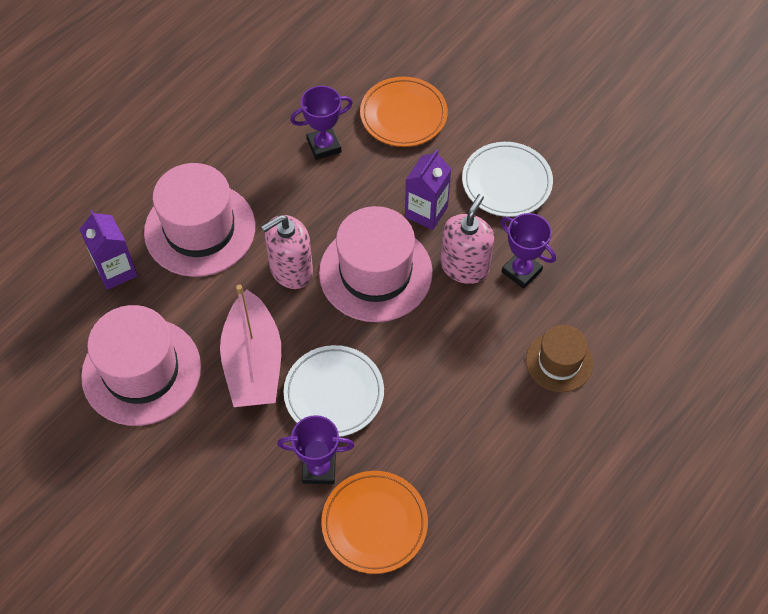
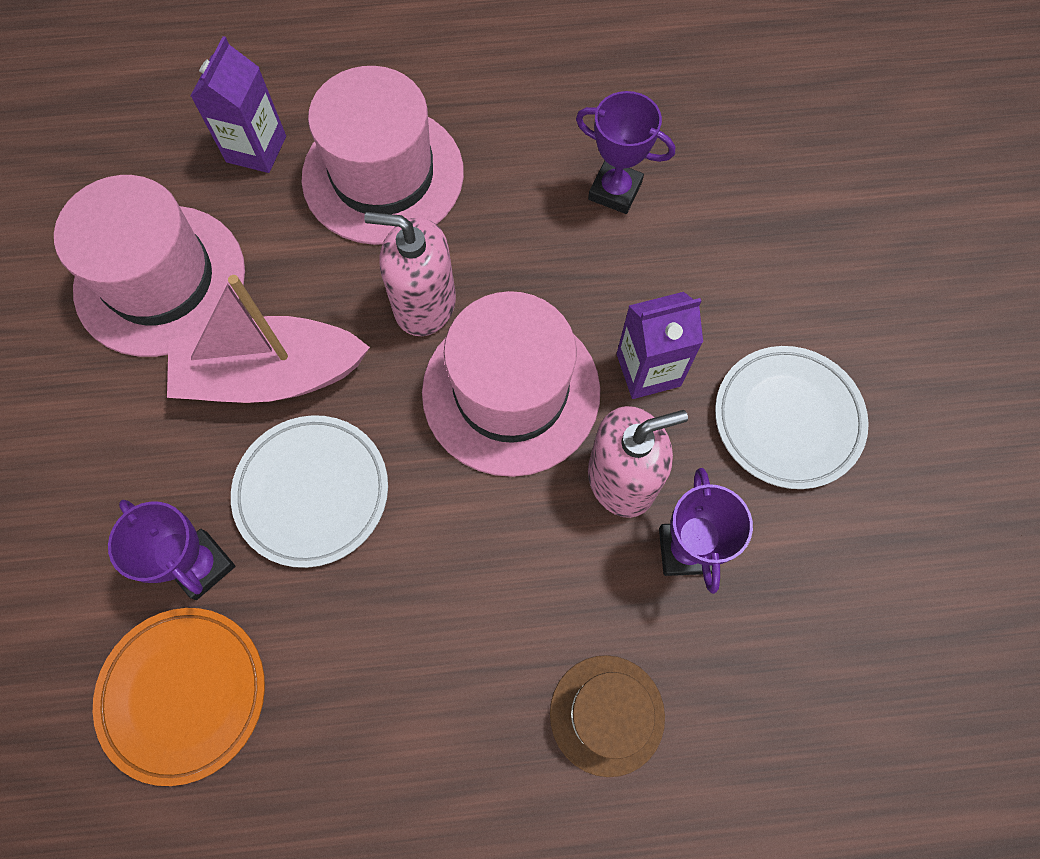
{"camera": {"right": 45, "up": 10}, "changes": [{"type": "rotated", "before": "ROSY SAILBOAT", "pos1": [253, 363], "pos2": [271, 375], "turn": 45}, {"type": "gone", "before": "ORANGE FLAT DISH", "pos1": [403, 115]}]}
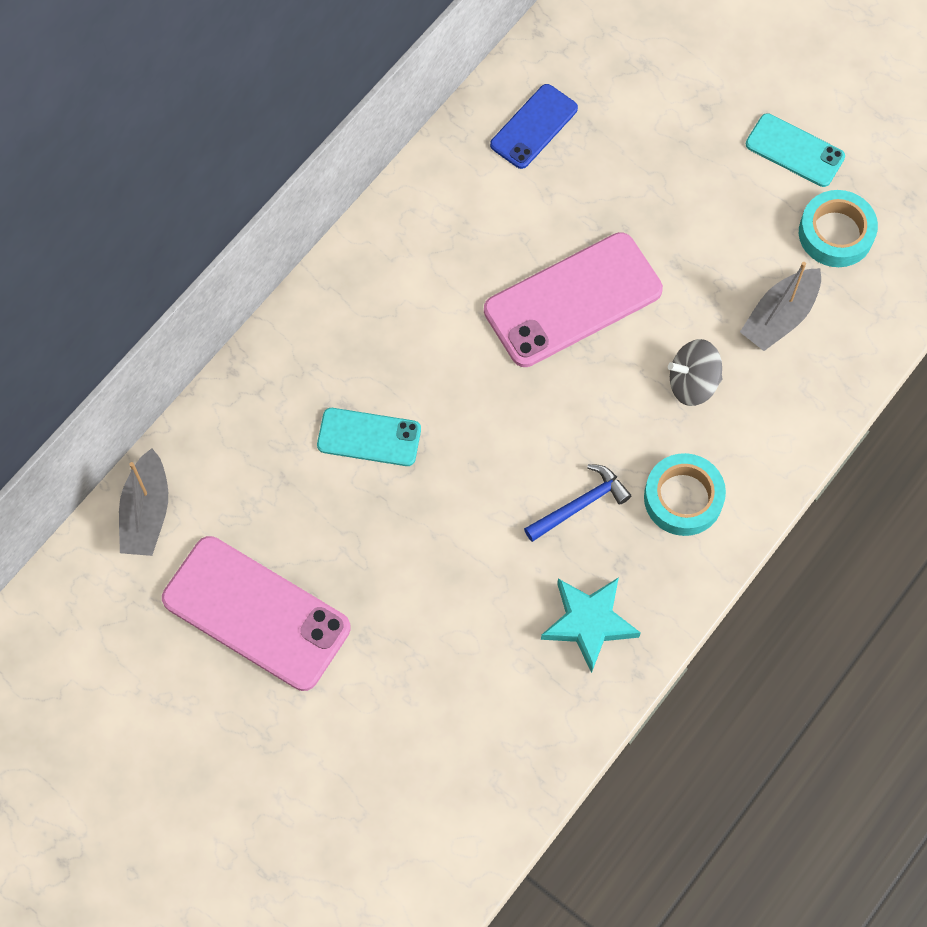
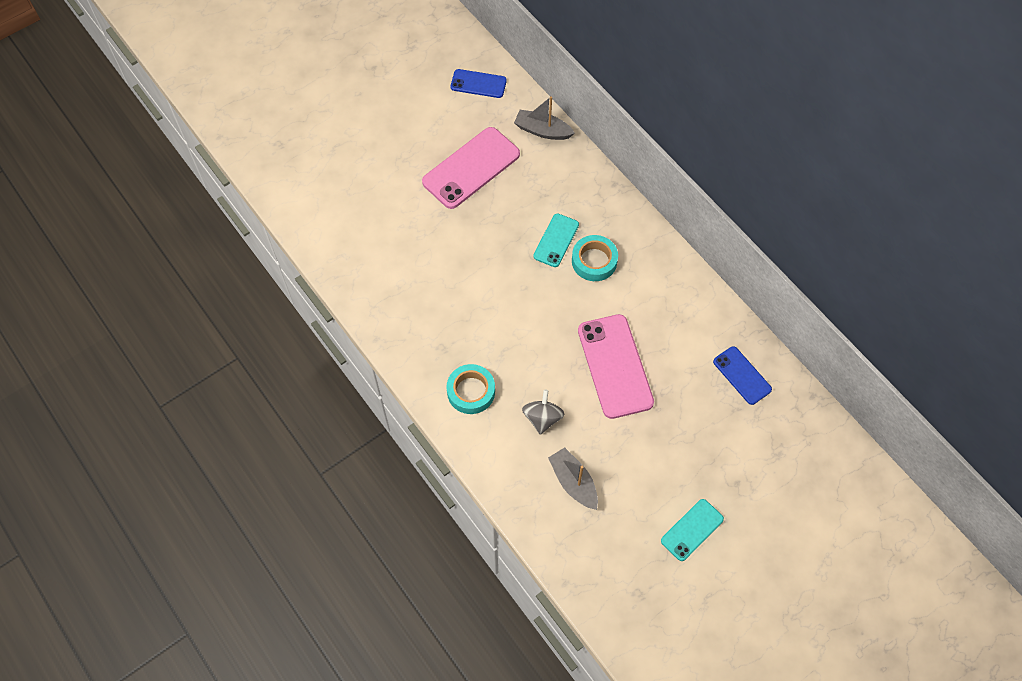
{"camera": {"right": 105, "up": -5}, "changes": [{"type": "gone", "before": "BLUE HAMMER", "pos1": [580, 505]}, {"type": "gone", "before": "TEAL FIVE-POINTED STAR", "pos1": [589, 623]}, {"type": "shifted", "before": "TEAL ROLL OF TAPE", "pos1": [836, 233], "pos2": [594, 261]}, {"type": "new", "after": "BLUE SMARTPHONE", "pos2": [478, 84]}]}
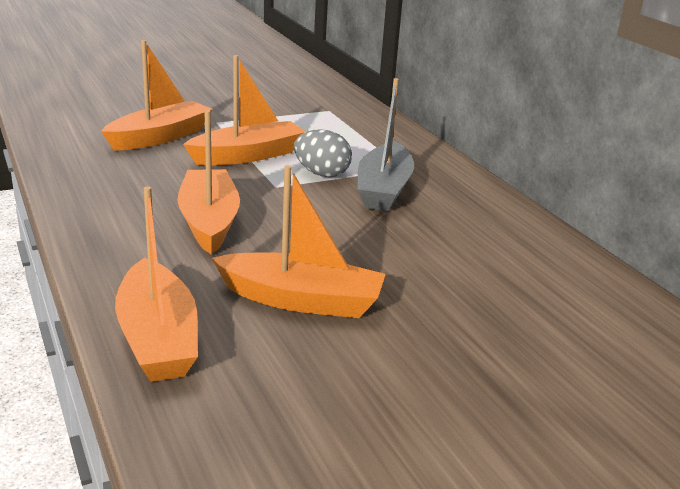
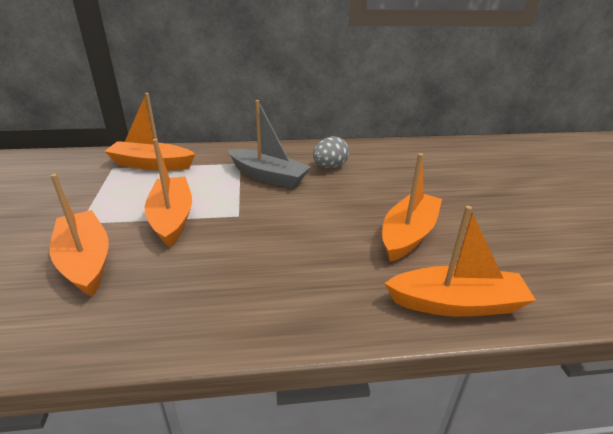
{"camera": {"right": -70, "up": 5}, "changes": [{"type": "shifted", "before": "ORANGE SAILBOAT", "pos1": [209, 222], "pos2": [151, 164]}, {"type": "shifted", "before": "ASH-GREY TOY EGG", "pos1": [321, 174], "pos2": [330, 167]}]}
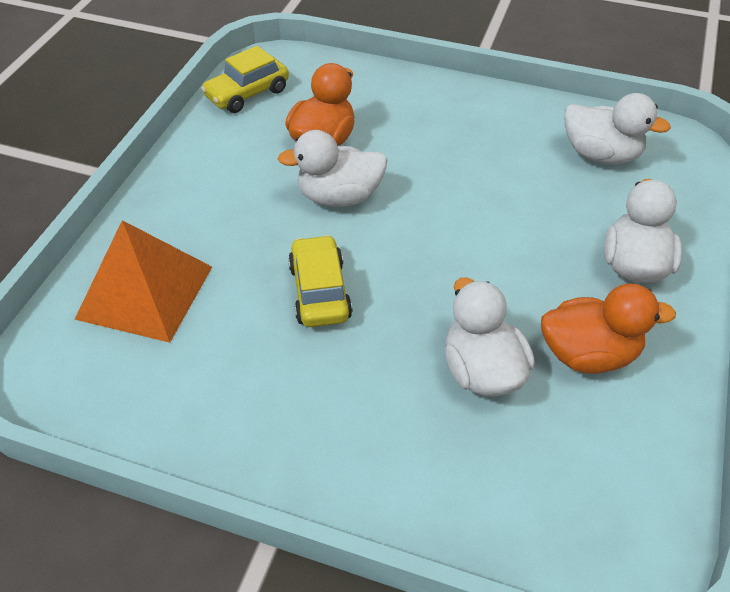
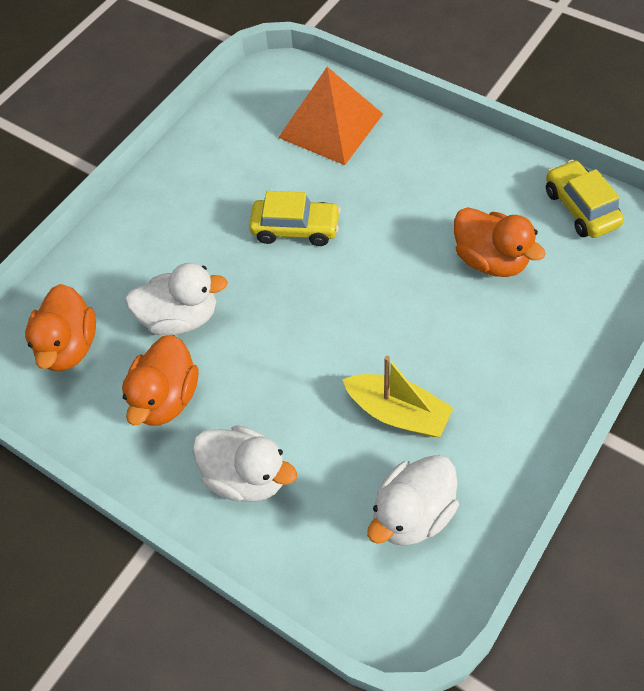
{"camera": {"right": 110, "up": 10}, "changes": [{"type": "gone", "before": "WHITE RUBBER DUCK", "pos1": [339, 197]}, {"type": "new", "after": "ORANGE RUBBER DUCK", "pos2": [69, 346]}, {"type": "new", "after": "BRIGHT YELLOW SAILBOAT", "pos2": [398, 413]}]}
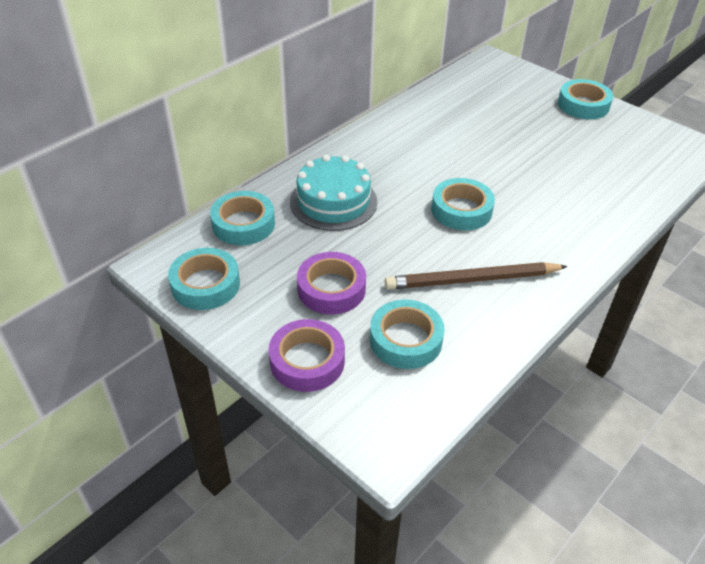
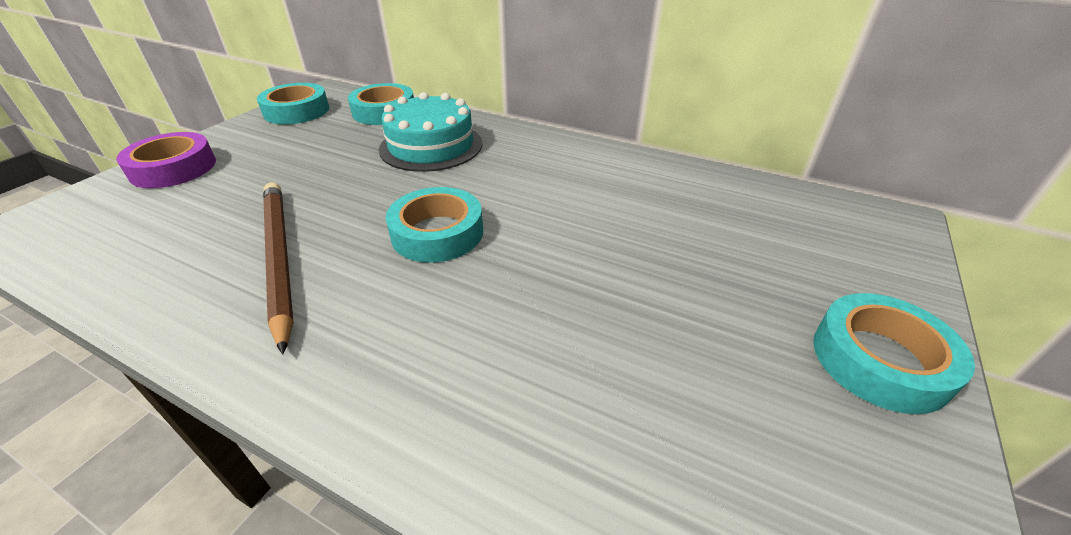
{"camera": {"right": 75, "up": -5}, "changes": [{"type": "gone", "before": "PURPLE ROLL OF TAPE", "pos1": [331, 289]}, {"type": "gone", "before": "TEAL ROLL OF TAPE", "pos1": [405, 340]}]}
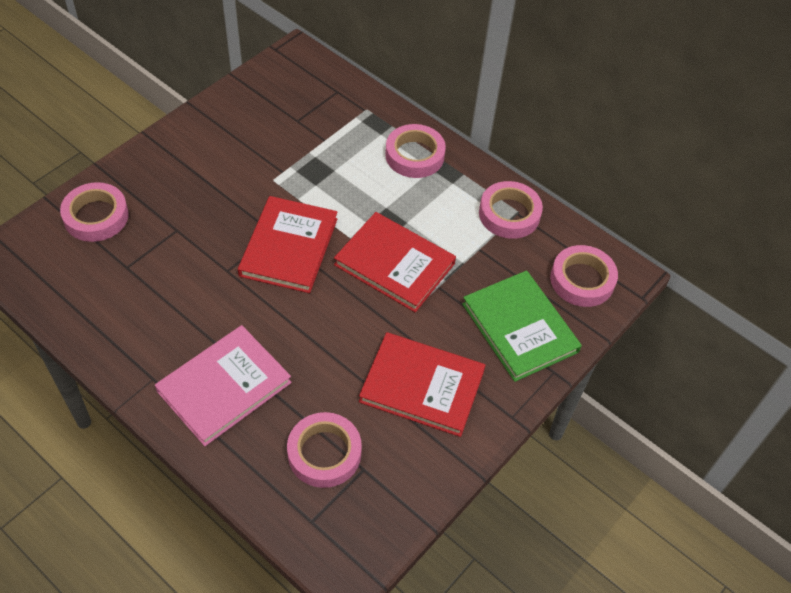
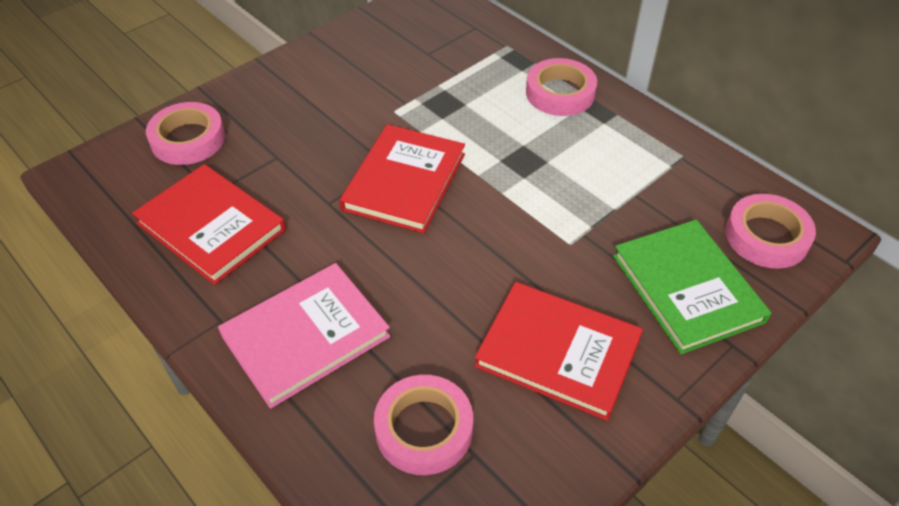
{"camera": {"right": 10, "up": -5}, "changes": [{"type": "shifted", "before": "CRIMSON BOOK", "pos1": [394, 264], "pos2": [211, 226]}, {"type": "gone", "before": "ROSY ROLL OF TAPE", "pos1": [509, 214]}]}
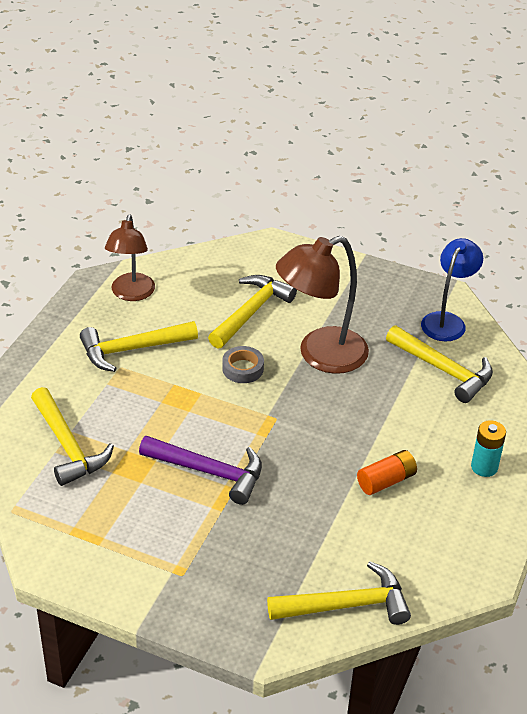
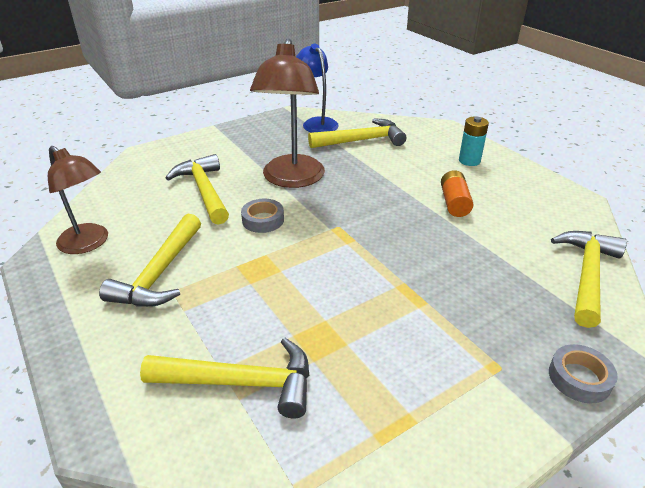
{"camera": {"right": -55, "up": -5}, "changes": [{"type": "gone", "before": "PURPLE HAMMER", "pos1": [209, 472]}, {"type": "new", "after": "ASH-GREY ROLL OF TAPE", "pos2": [579, 378]}]}
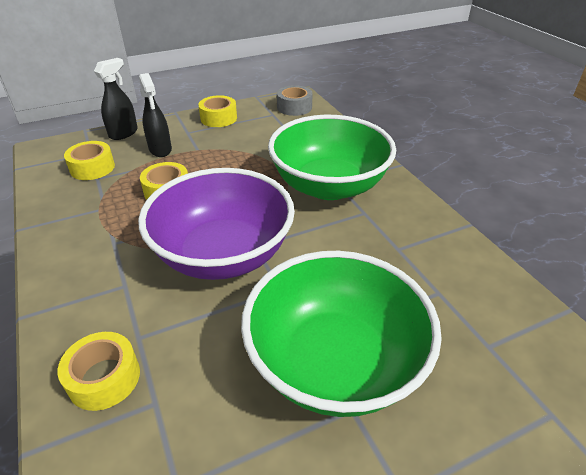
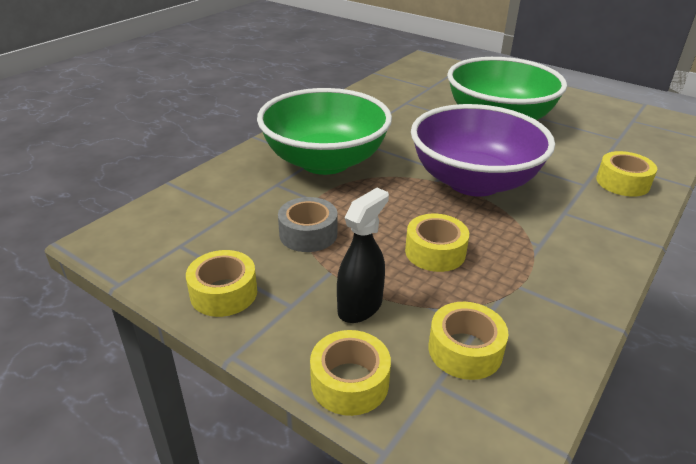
{"camera": {"right": -120, "up": -5}, "changes": [{"type": "swapped", "before": "BLACK SPRAY BOTTLE", "after": "BRIGHT YELLOW ROLL OF TAPE", "pos1": [123, 133], "pos2": [349, 382]}, {"type": "shifted", "before": "ASH-GREY ROLL OF TAPE", "pos1": [294, 107], "pos2": [308, 234]}]}
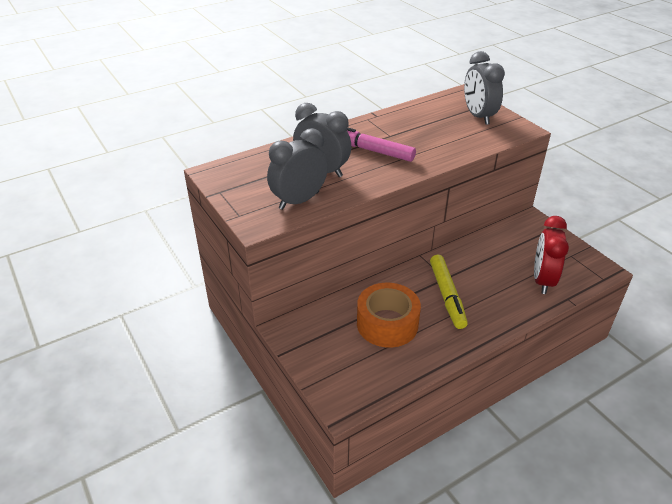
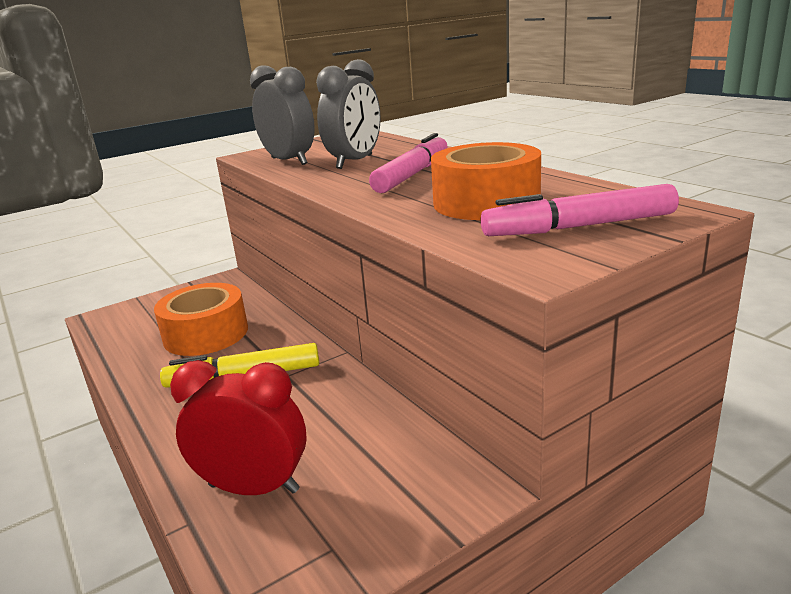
{"camera": {"right": 90, "up": -15}, "changes": [{"type": "swapped", "before": "ASH-GREY BEDSIDE CLOCK", "after": "ROSY FELT PEN", "pos1": [478, 116], "pos2": [579, 227]}, {"type": "new", "after": "ORANGE ROLL OF TAPE", "pos2": [486, 202]}]}
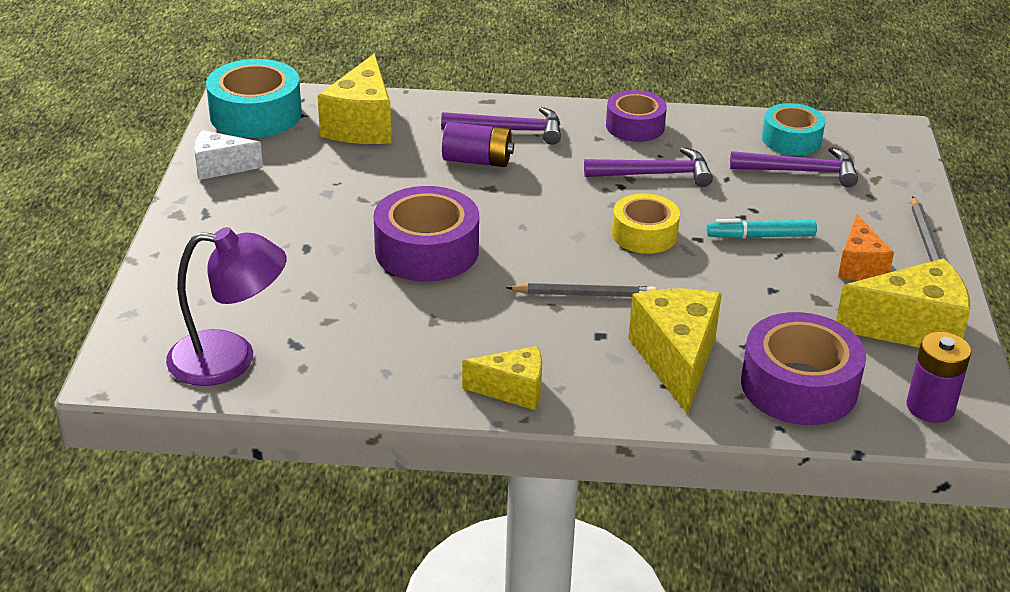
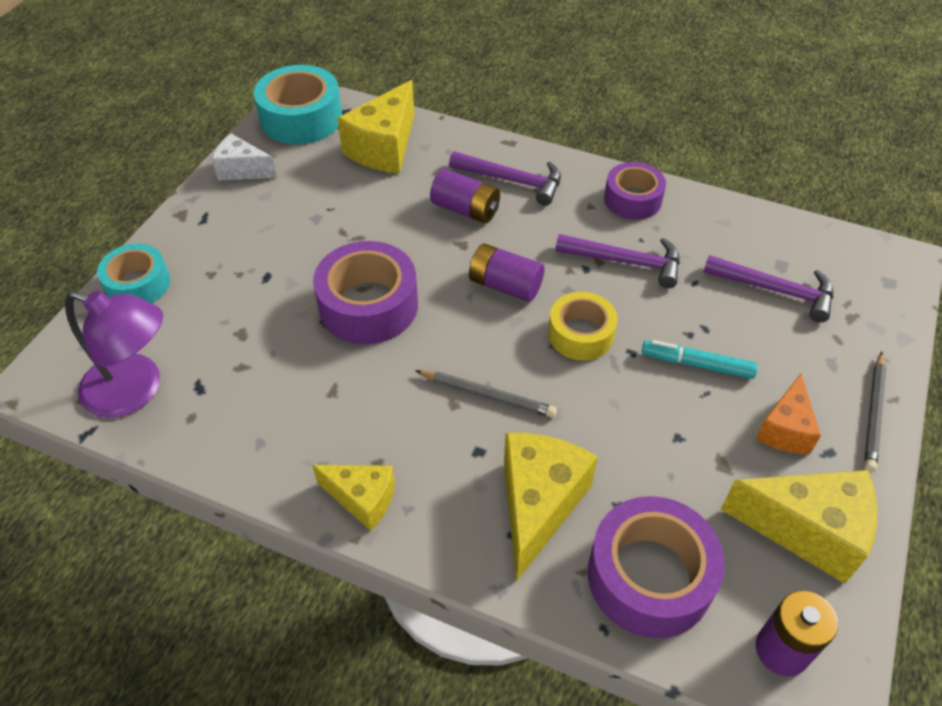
{"camera": {"right": 20, "up": 15}, "changes": [{"type": "shifted", "before": "TEAL ROLL OF TAPE", "pos1": [791, 139], "pos2": [138, 284]}, {"type": "new", "after": "PURPLE BATTERY", "pos2": [505, 285]}]}
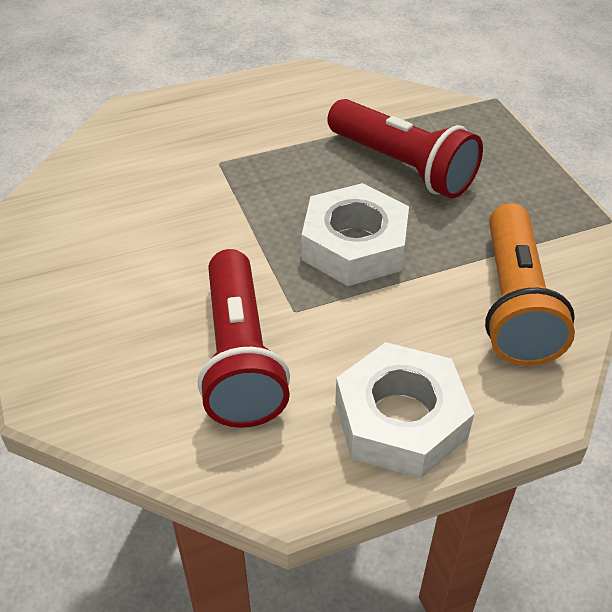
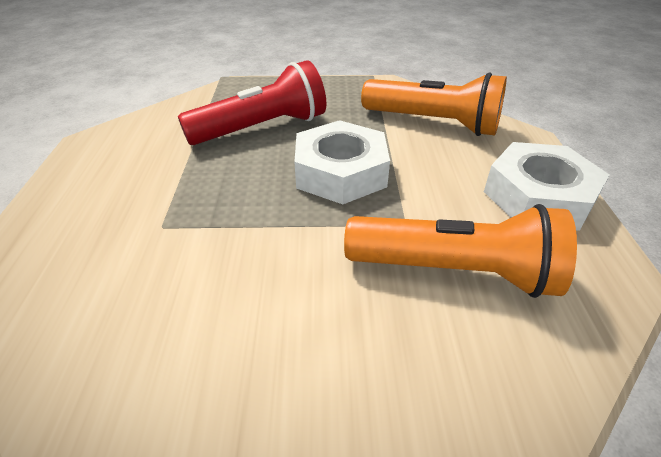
{"camera": {"right": -70, "up": -5}, "changes": [{"type": "repainted", "before": "CRIMSON POCKET TORCH", "after": "ORANGE POCKET TORCH", "pos1": [240, 357], "pos2": [456, 271]}]}
